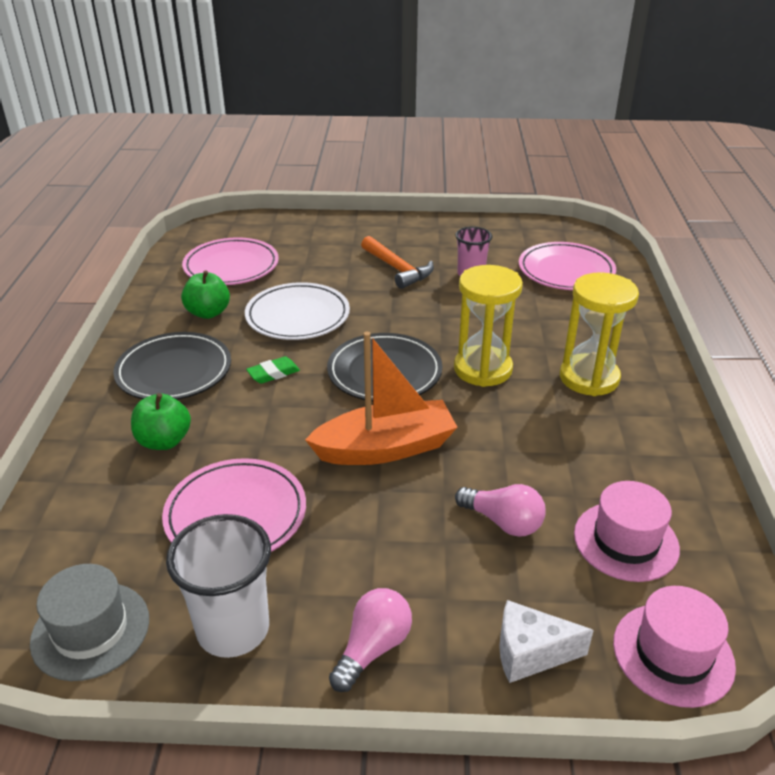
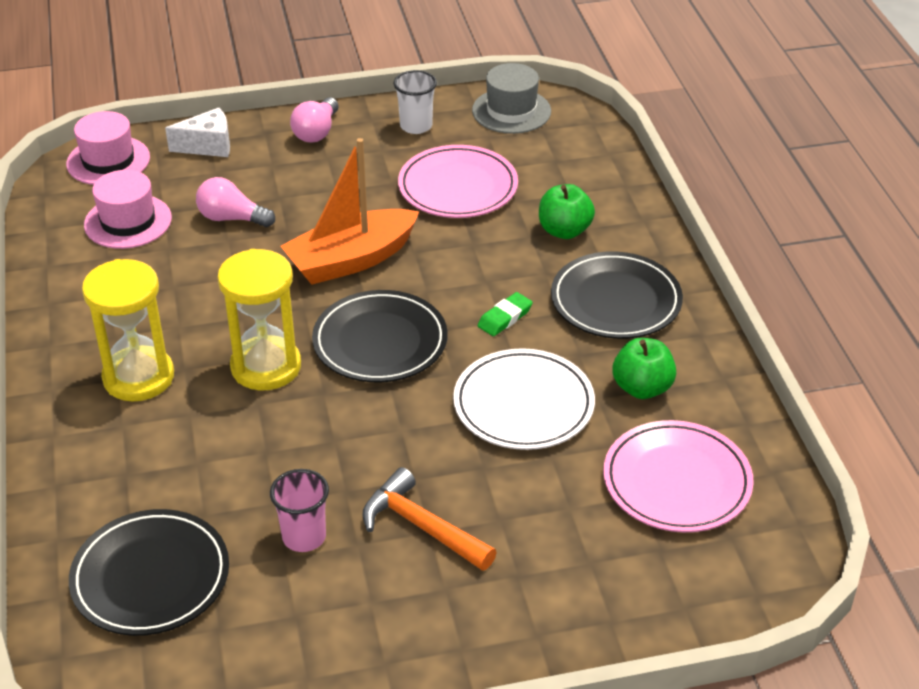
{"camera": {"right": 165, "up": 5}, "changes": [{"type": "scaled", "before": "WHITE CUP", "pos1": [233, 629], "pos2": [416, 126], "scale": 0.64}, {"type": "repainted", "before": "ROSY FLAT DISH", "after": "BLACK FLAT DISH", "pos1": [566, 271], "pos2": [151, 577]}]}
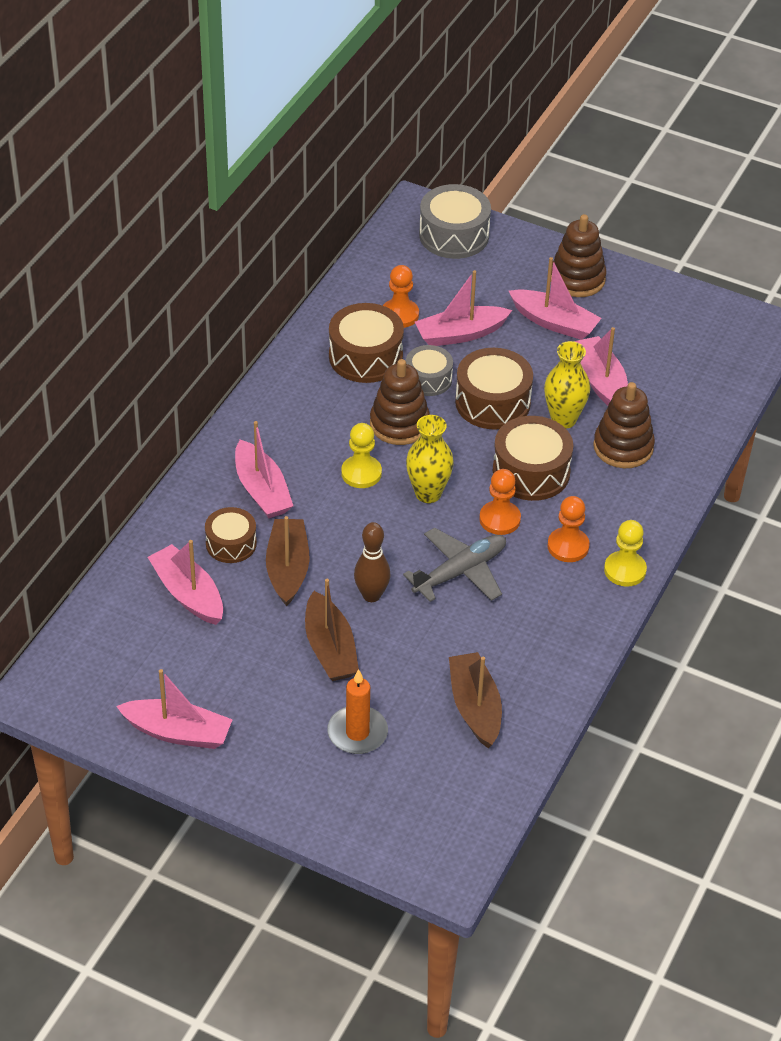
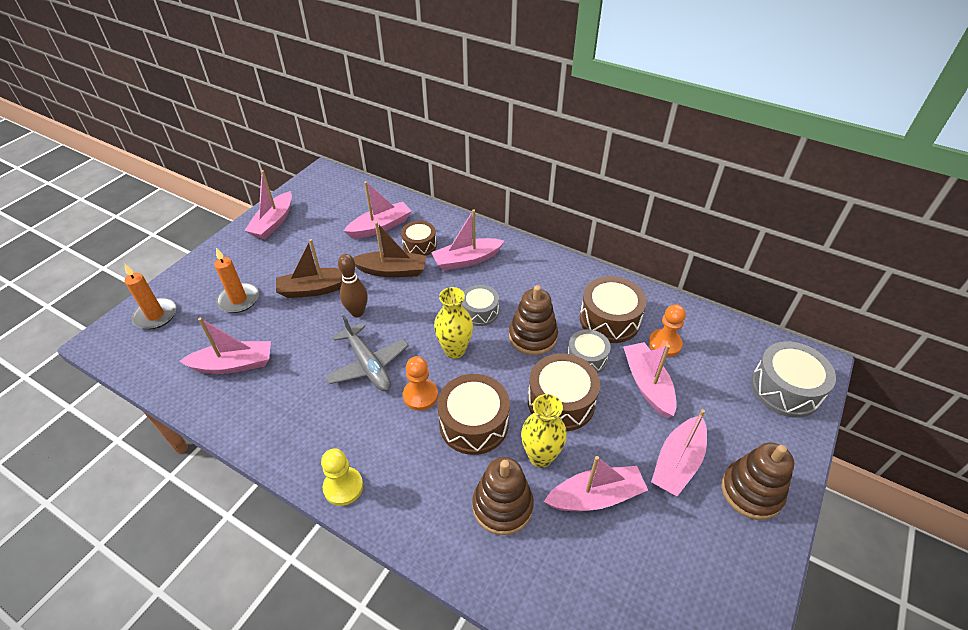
{"camera": {"right": 95, "up": 0}, "changes": [{"type": "swapped", "before": "BRIGHT YELLOW CHESS PAWN", "after": "ASH-GREY SNARE DRUM", "pos1": [361, 473], "pos2": [479, 312]}, {"type": "repainted", "before": "DARK BROWN SAILBOAT", "after": "ROSY SAILBOAT", "pos1": [475, 707], "pos2": [233, 364]}, {"type": "gone", "before": "ORANGE CHESS PAWN", "pos1": [568, 546]}, {"type": "new", "after": "ORANGE WAX CANDLE", "pos2": [155, 315]}]}
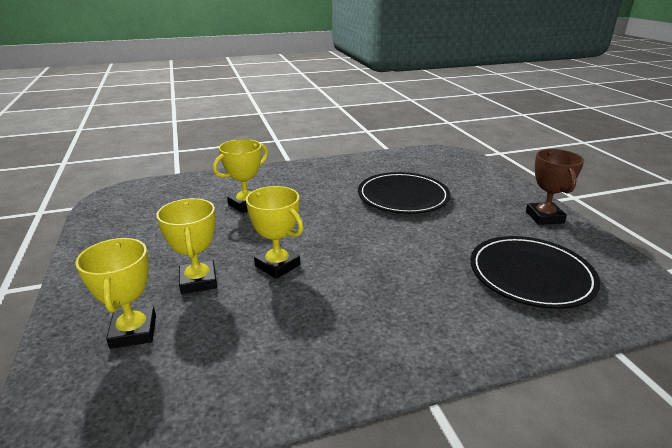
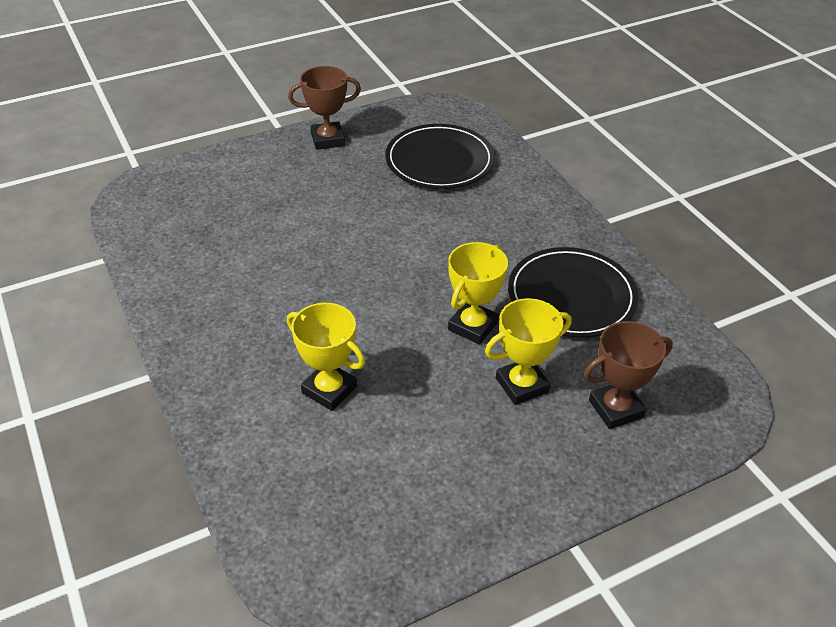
{"camera": {"right": -100, "up": 15}, "changes": [{"type": "repainted", "before": "BRIGHT YELLOW PRIZE CUP", "after": "DARK BROWN PRIZE CUP", "pos1": [133, 332], "pos2": [616, 409]}, {"type": "shifted", "before": "BLACK FLAT DISH", "pos1": [403, 196], "pos2": [571, 296]}]}
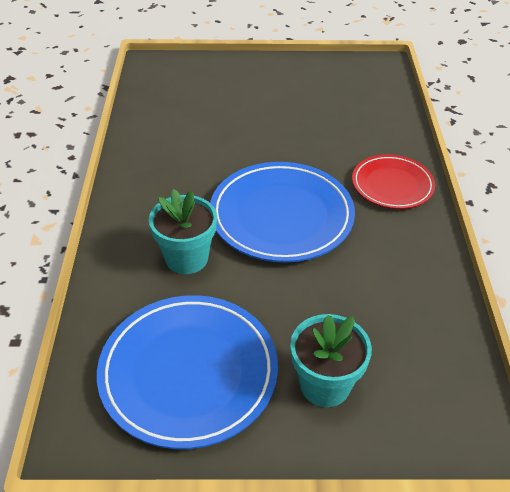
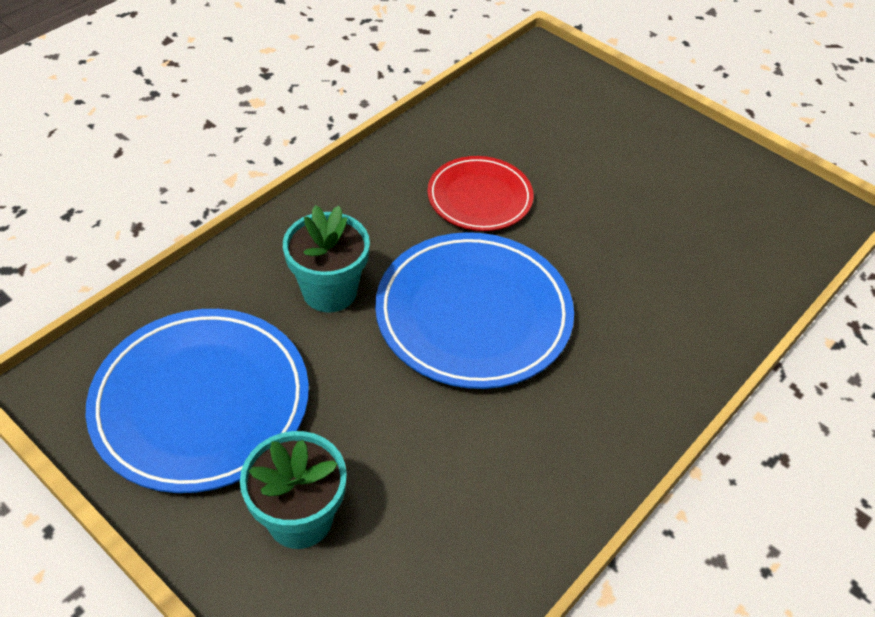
{"camera": {"right": 40, "up": 5}, "changes": [{"type": "shifted", "before": "CRIMSON FLAT DISH", "pos1": [392, 185], "pos2": [479, 198]}]}
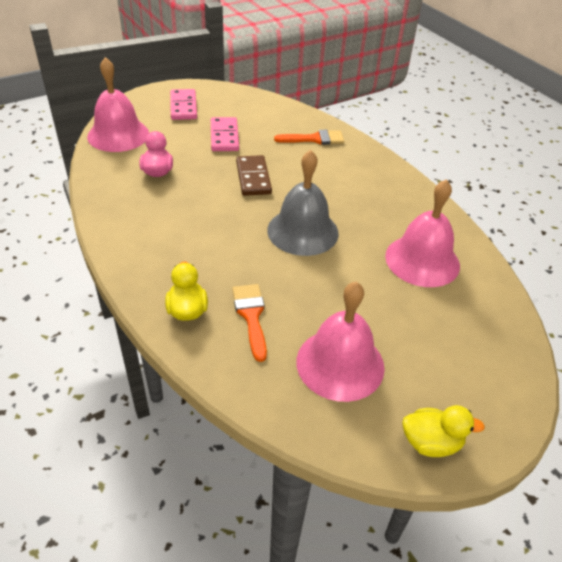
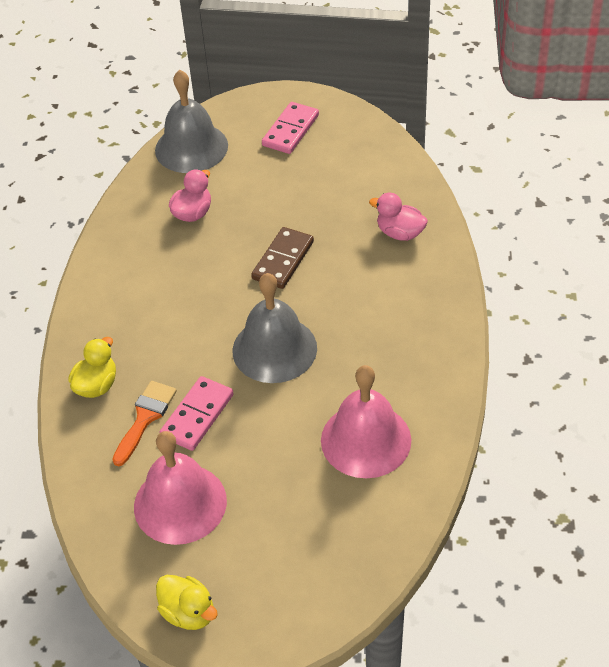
{"camera": {"right": 40, "up": 5}, "changes": [{"type": "repainted", "before": "ROSY BELL", "after": "ASH-GREY BELL", "pos1": [118, 135], "pos2": [191, 147]}, {"type": "shifted", "before": "ROSY DOMINO", "pos1": [224, 136], "pos2": [197, 415]}, {"type": "swapped", "before": "ORANGE BRUSH", "after": "ROSY RUBBER DUCK", "pos1": [314, 139], "pos2": [400, 233]}]}
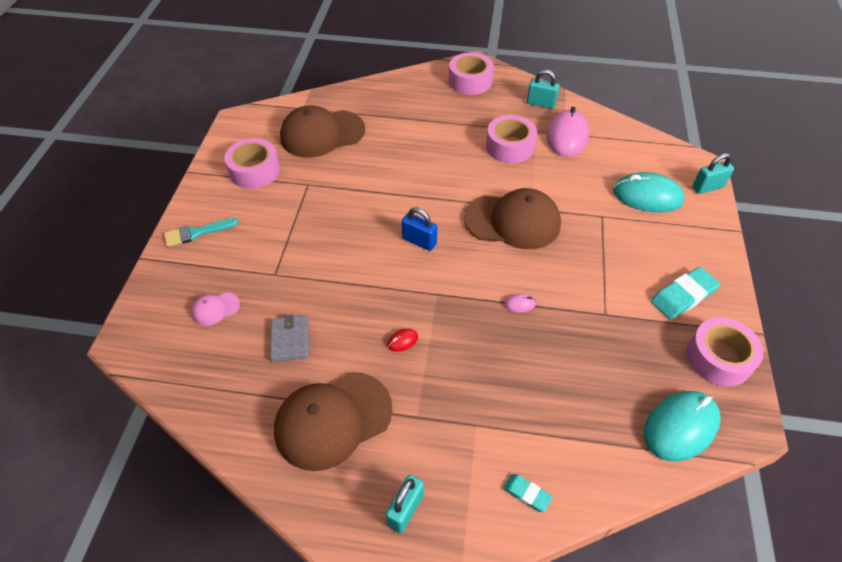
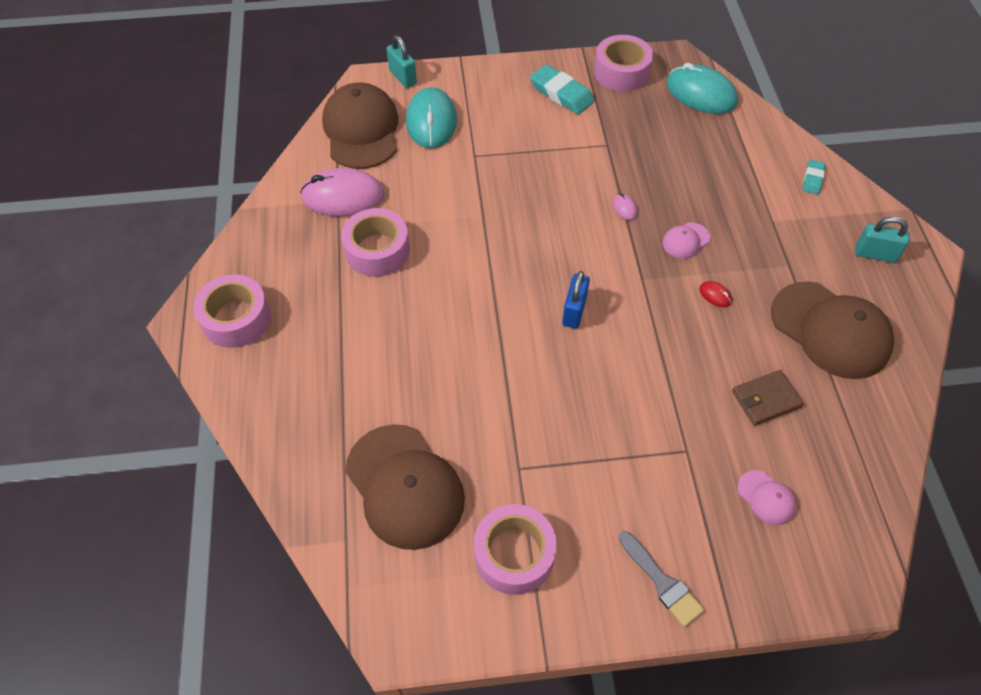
{"camera": {"right": -105, "up": 5}, "changes": [{"type": "repainted", "before": "TEAL BRUSH", "after": "ASH-GREY BRUSH", "pos1": [197, 233], "pos2": [662, 582]}, {"type": "repainted", "before": "ASH-GREY BILLFOLD", "after": "DARK BROWN BILLFOLD", "pos1": [290, 339], "pos2": [765, 399]}, {"type": "shifted", "before": "DARK BROWN CAP", "pos1": [513, 221], "pos2": [361, 130]}, {"type": "gone", "before": "TEAL SMALL LOCK", "pos1": [541, 103]}, {"type": "new", "after": "ROSY CAP", "pos2": [685, 241]}]}
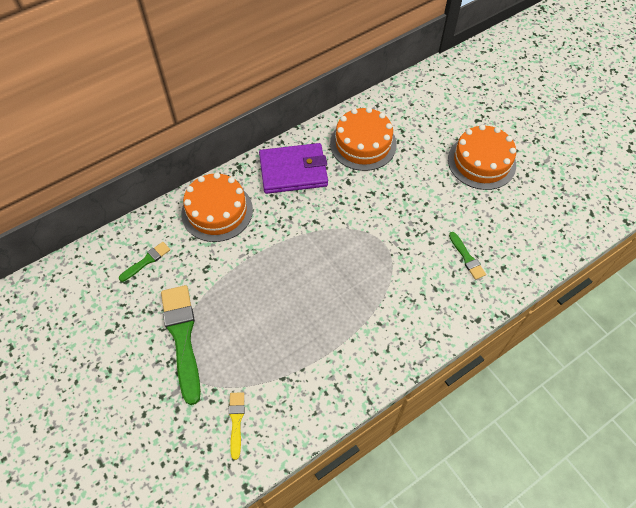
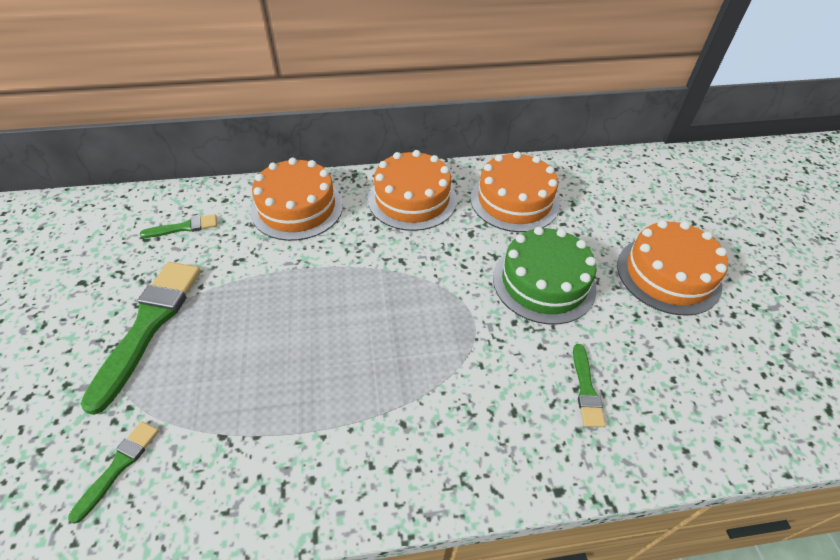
{"camera": {"right": 25, "up": -10}, "changes": [{"type": "repainted", "before": "BRIGHT YELLOW BRUSH", "after": "LEAF-GREEN BRUSH", "pos1": [236, 421], "pos2": [119, 466]}, {"type": "swapped", "before": "PURPLE BILLFOLD", "after": "ORANGE CAKE", "pos1": [293, 171], "pos2": [412, 199]}, {"type": "new", "after": "LEAF-GREEN CAKE", "pos2": [544, 282]}]}
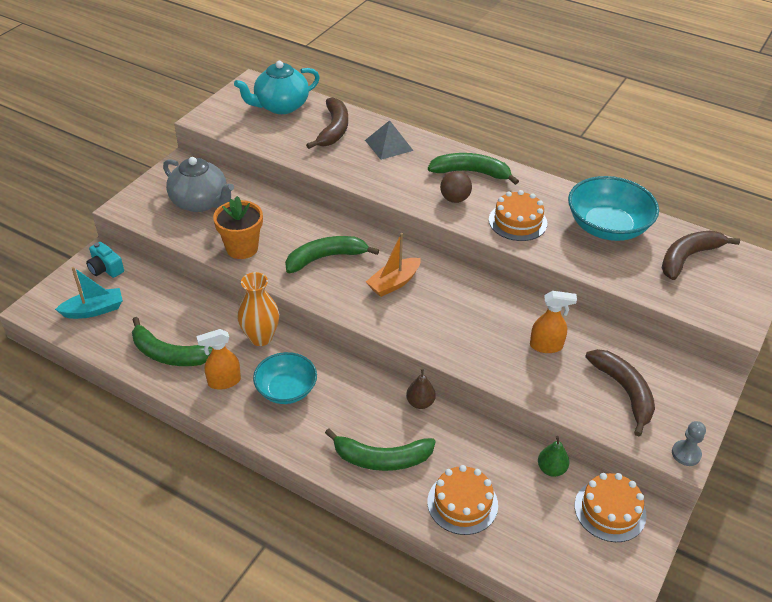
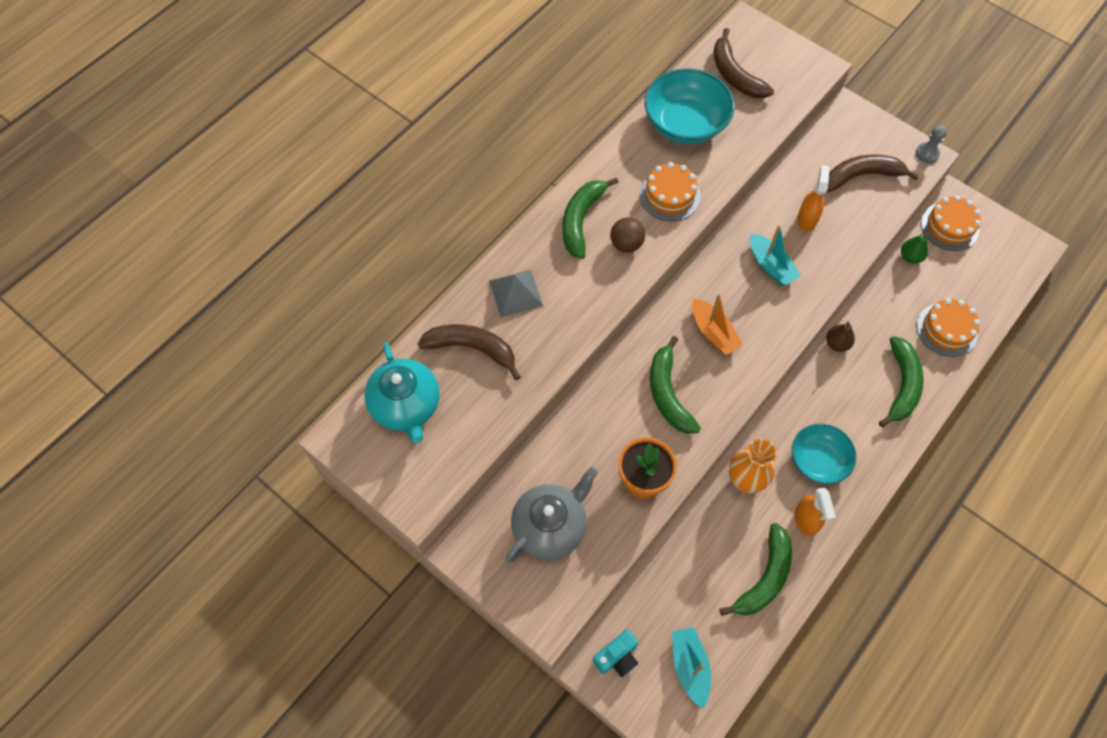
{"camera": {"right": -80, "up": 20}, "changes": [{"type": "new", "after": "TEAL SAILBOAT", "pos2": [770, 266]}]}
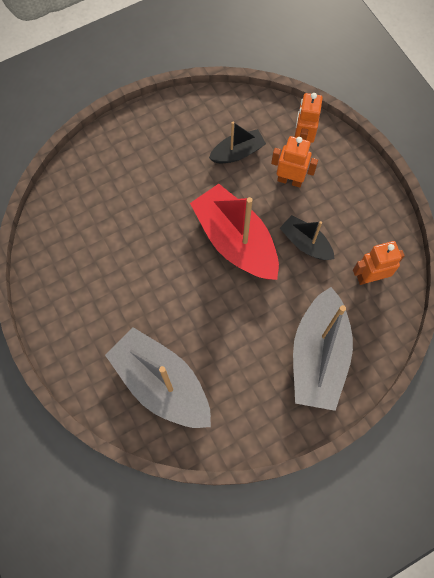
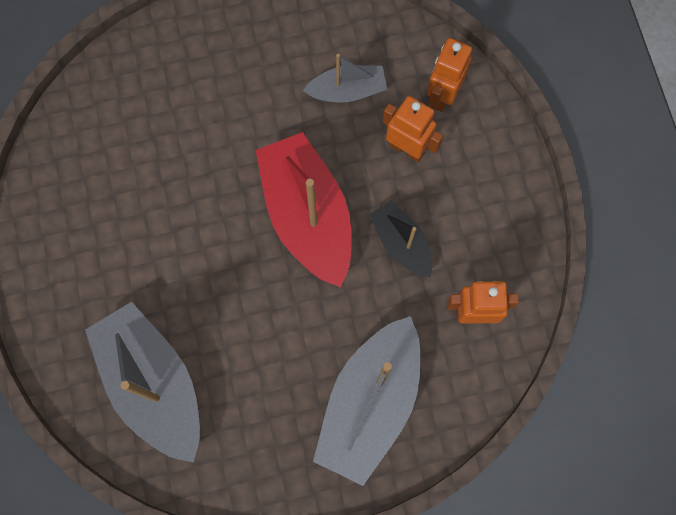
{"camera": {"right": 15, "up": 5}, "changes": [{"type": "repainted", "before": "BLACK SAILBOAT", "after": "ASH-GREY SAILBOAT", "pos1": [237, 152], "pos2": [347, 91]}]}
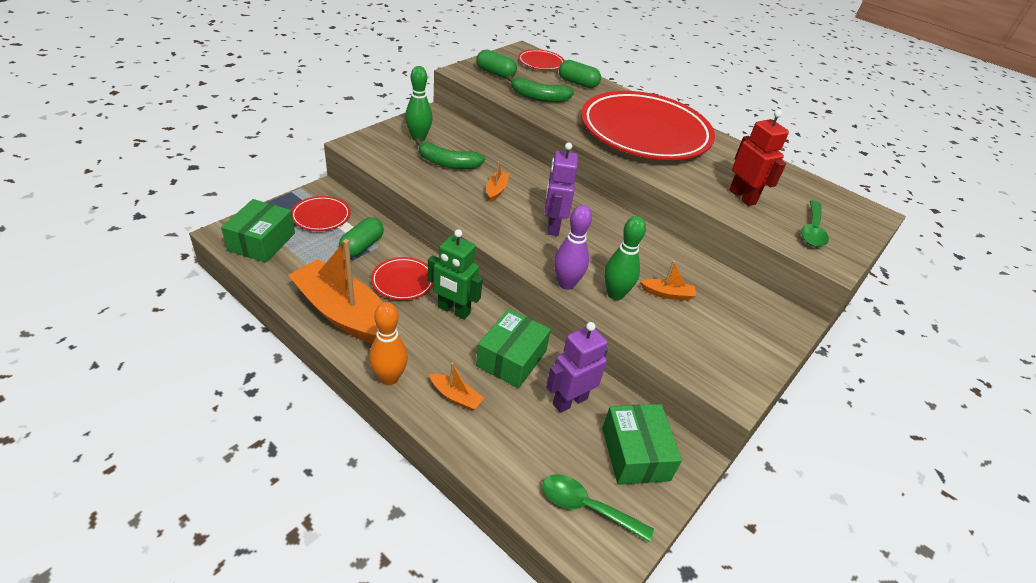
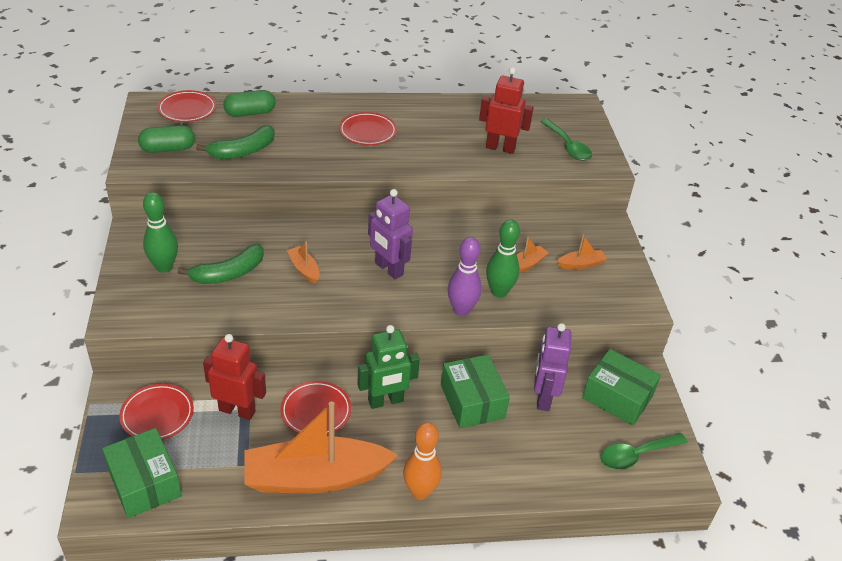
{"camera": {"right": -45, "up": 0}, "changes": [{"type": "swapped", "before": "LEAF-GREEN PILL SHAPE", "after": "CRIMSON ROBOT", "pos1": [362, 246], "pos2": [237, 410]}, {"type": "shifted", "before": "ORANGE SAILBOAT", "pos1": [456, 397], "pos2": [581, 264]}, {"type": "scaled", "before": "CRIMSON FLAT DISH", "pos1": [644, 132], "pos2": [367, 132], "scale": 0.41}]}
